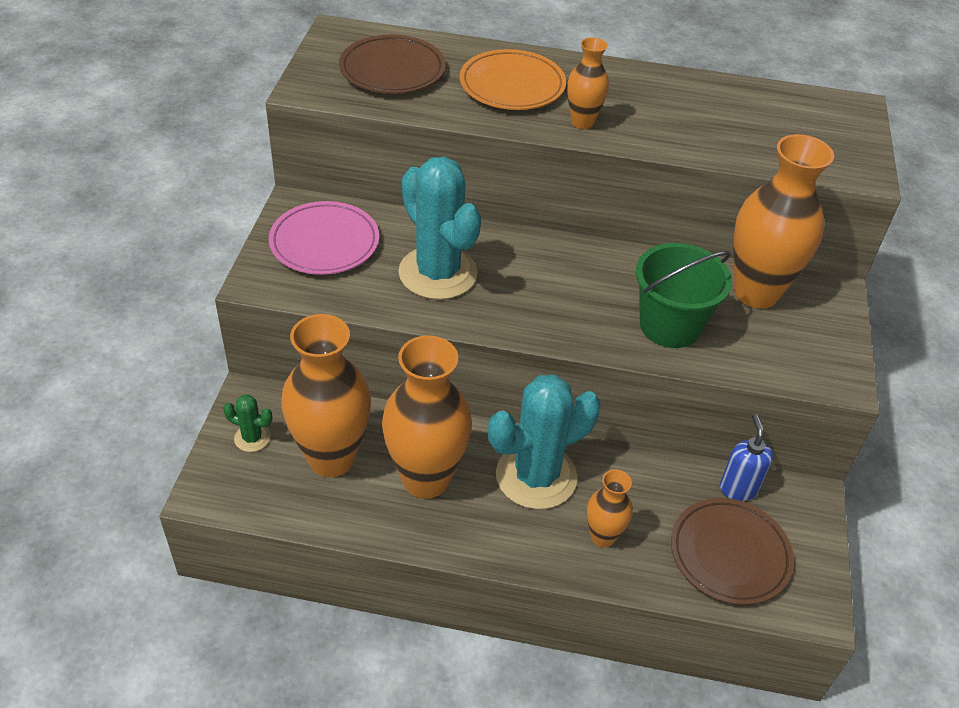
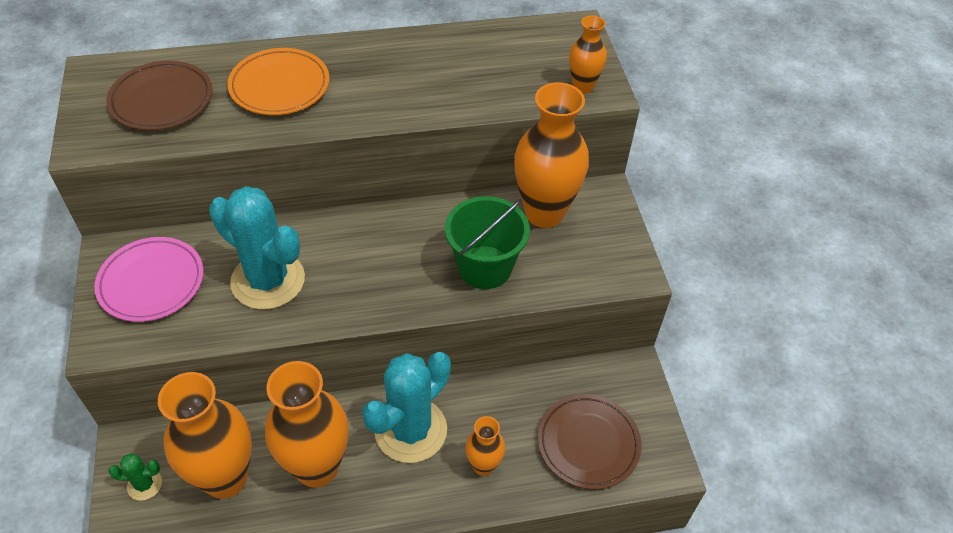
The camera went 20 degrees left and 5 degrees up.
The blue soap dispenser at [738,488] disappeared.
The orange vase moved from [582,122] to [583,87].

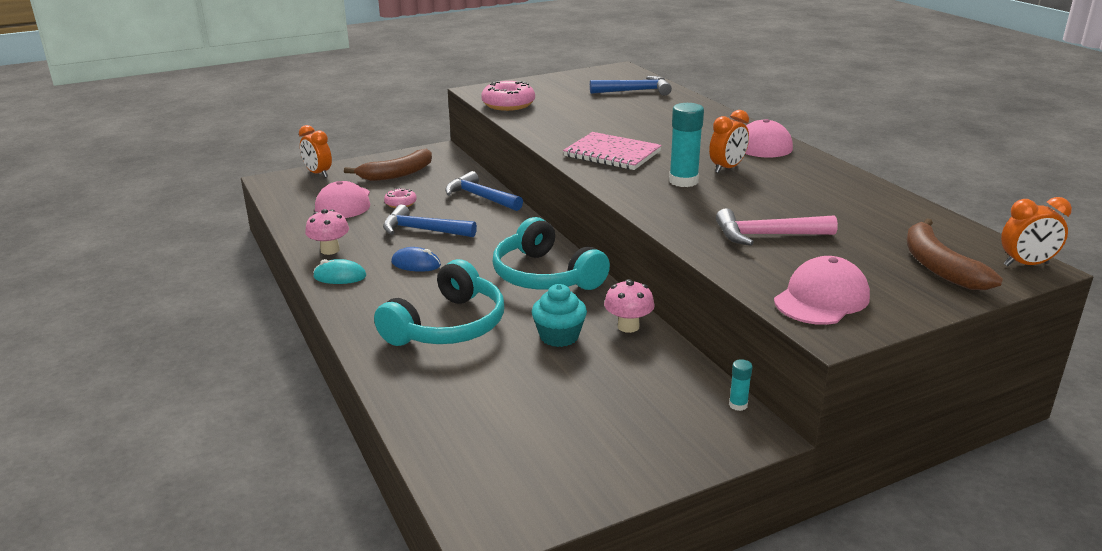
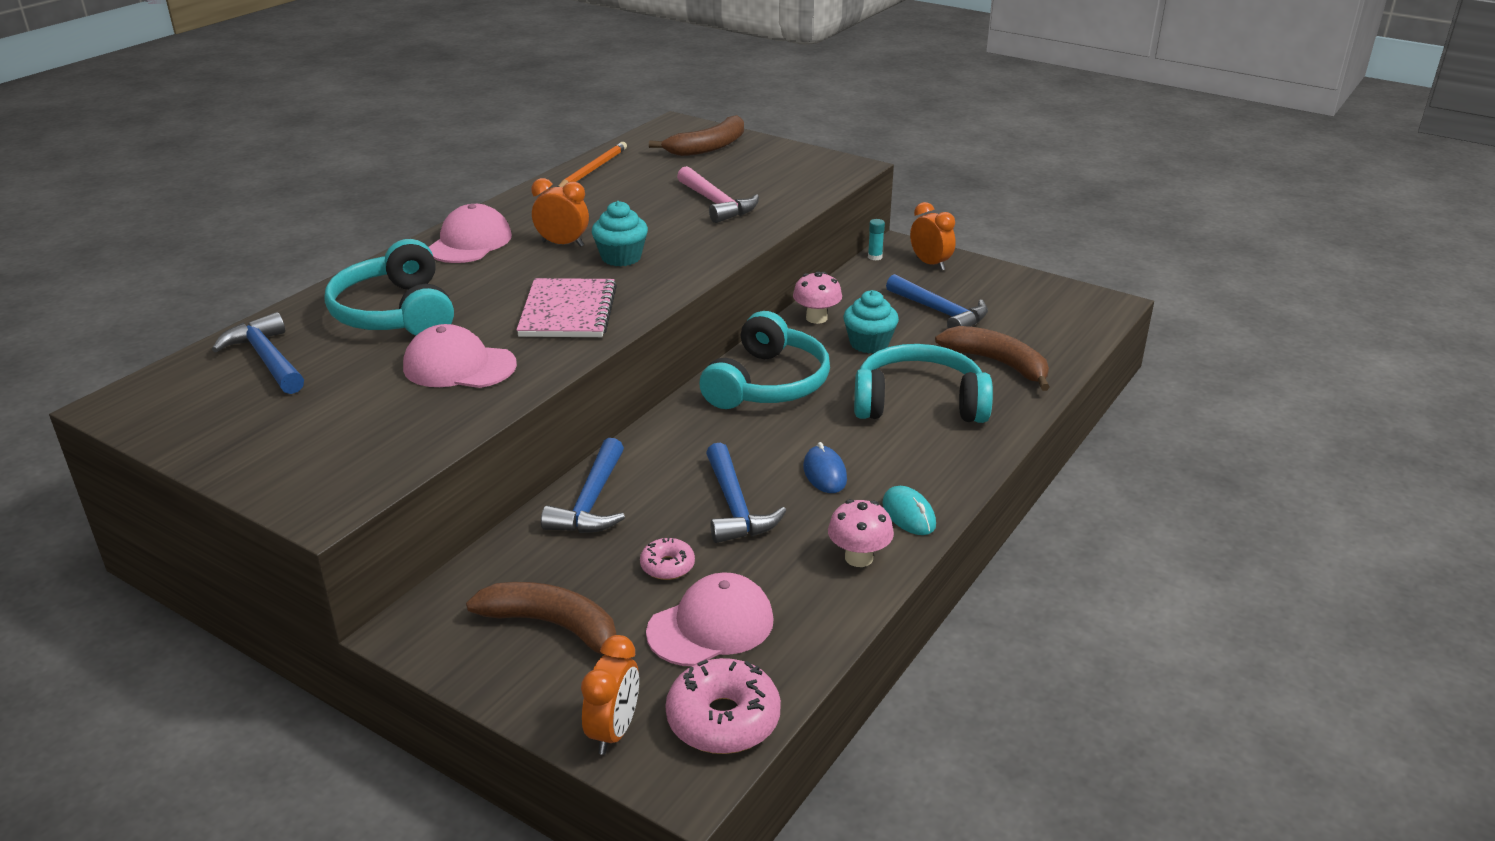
The camera went 120 degrees left and 5 degrees up.
The turquoise headphones at [395,313] appeared.
The orange pencil at [593,169] appeared.
The blue hammer at [941,312] appeared.
The brown banana at [997,363] appeared.
The pink donut moved from [508,104] to [723,719].
The pink cap moved from [821,298] to [459,366].
The orange clock moved from [1026,264] to [930,264].
The turquoise glue stick at [683,181] was replaced by the turquoise cupcake at [621,257].

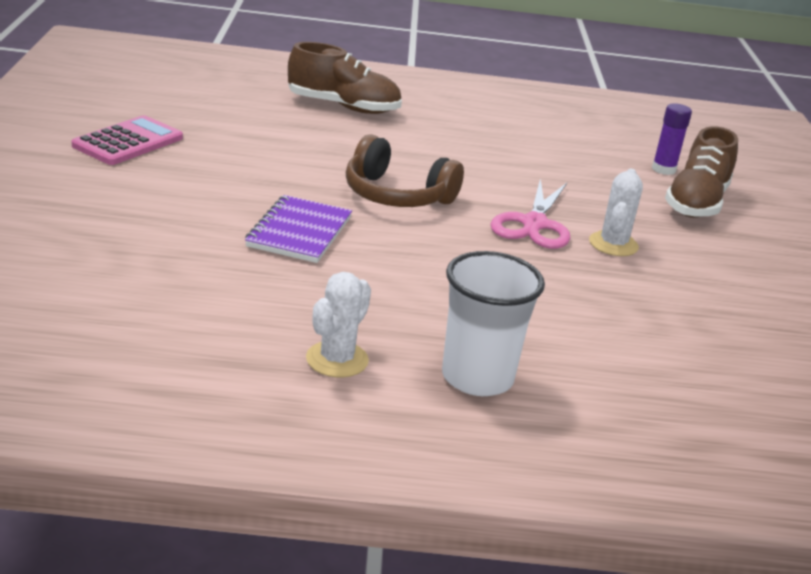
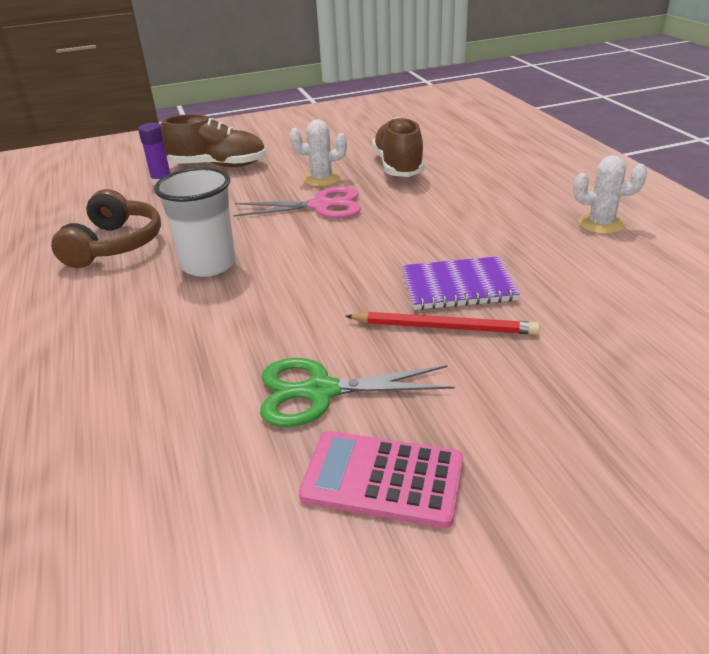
The camera went 105 degrees left and 5 degrees up.
The green scissors at [321,391] appeared.
The red pencil at [444,327] appeared.
The brown shoe moved from [343,107] to [398,166].
The brown headphones moved from [396,195] to [115,245].
The white cup moved from [477,378] to [209,265].

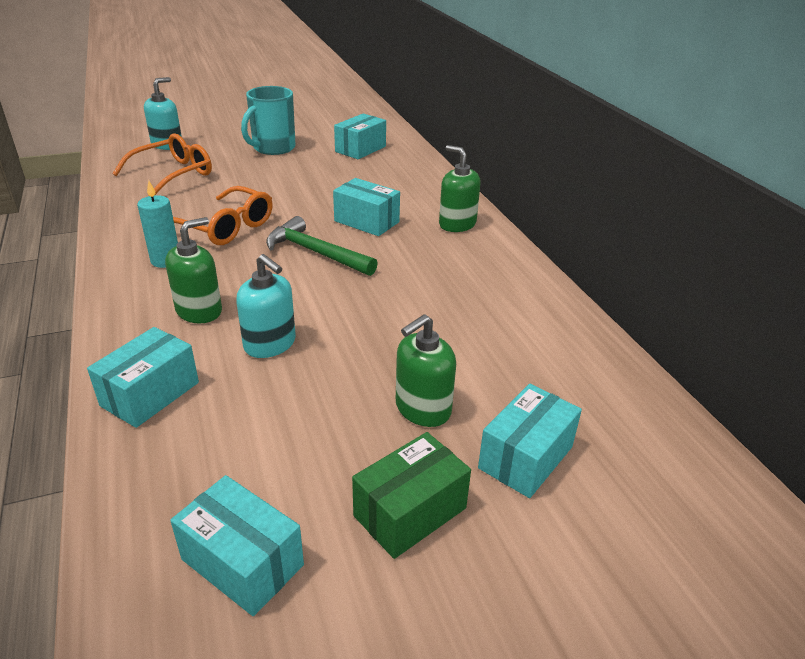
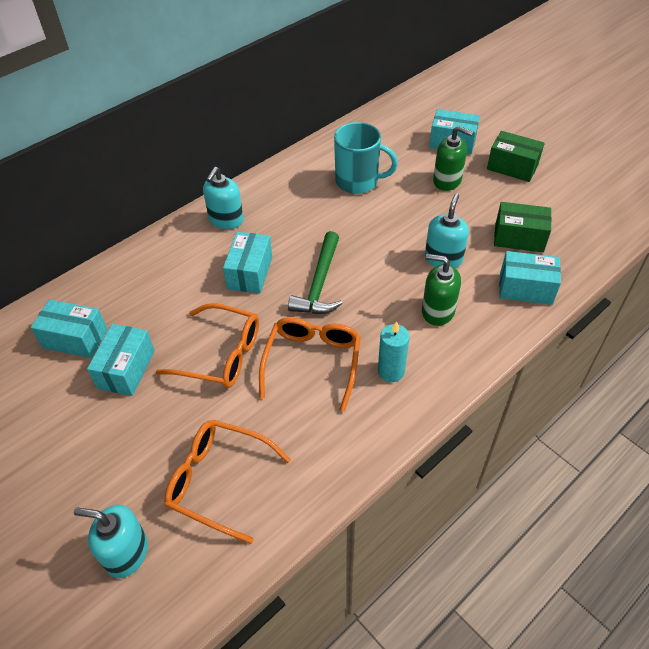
The camera went 110 degrees left and 15 degrees up.
The orange glasses at [221,355] appeared.
The green box at [519,238] appeared.
The turquoise box moved from [242,562] to [126,369].
The turquoise mug moved from [273,148] to [358,181].
The green soap dispenser at [457,224] became the turquoise soap dispenser at [226,220].

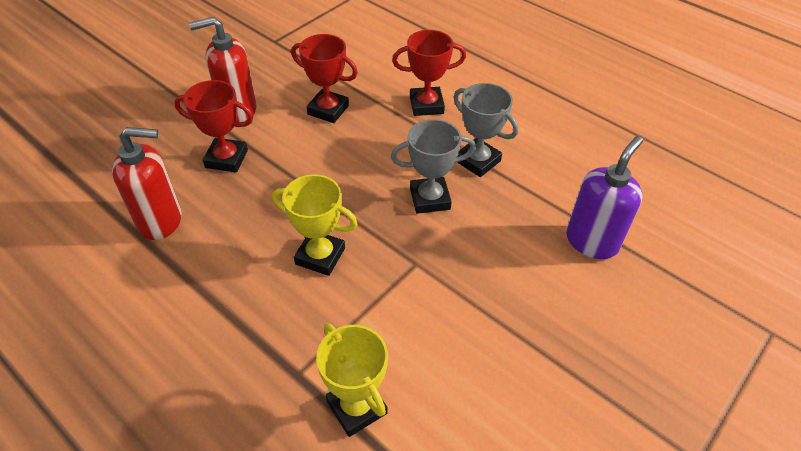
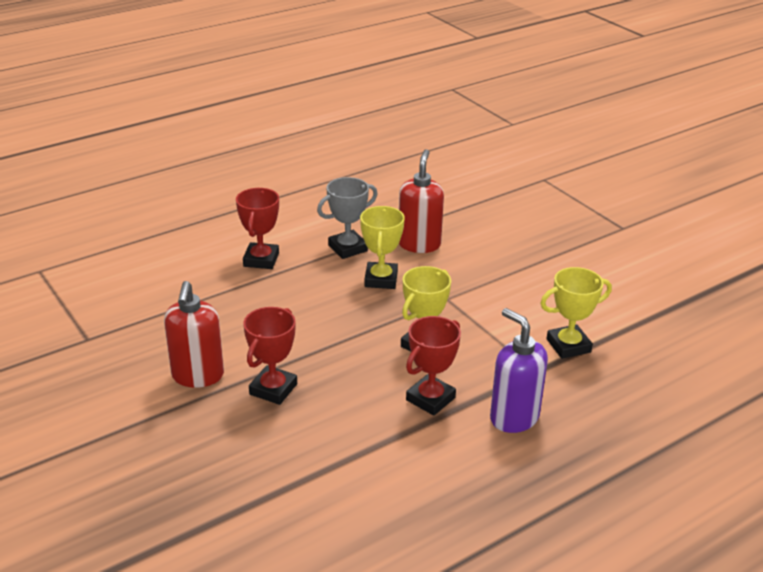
The camera went 75 degrees left and 15 degrees down.
The red soap dispenser moved from [161,221] to [419,244].
The red trophy moved from [328,110] to [430,399].
The purple soap dispenser moved from [592,241] to [514,417].
The grey trophy at [430,199] became the yellow trophy at [381,279].

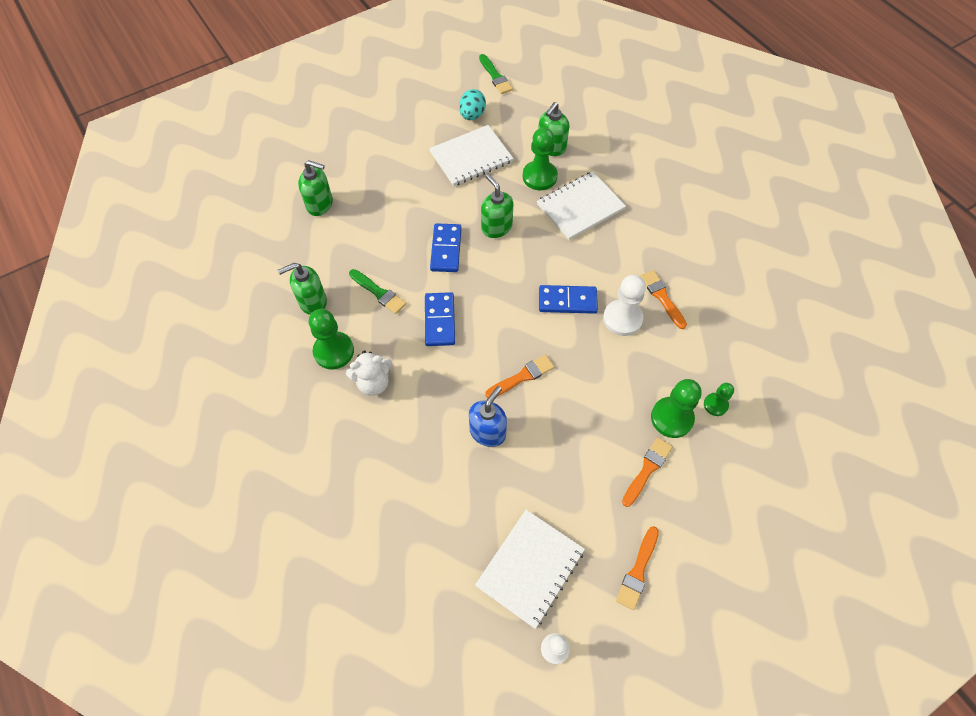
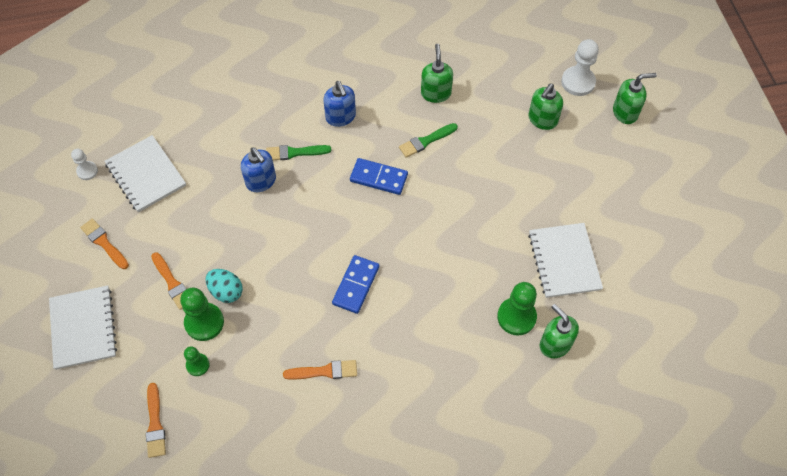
The camera went 110 degrees right and 0 degrees up.
The green pawn at [334,351] disappeared.
The blue domino at [446,249] disappeared.
The turquoise egg moved from [472,115] to [226,291].
The green brush moved from [495,76] to [295,152].
The green soap dispenser moved from [496,227] to [625,112].
The orange brush moved from [522,377] to [155,424].
The white notebook moved from [580,207] to [83,328].
The white pawn moved from [622,319] to [578,82].
The white teddy bear at [373,383] was replaced by the blue soap dispenser at [341,117].

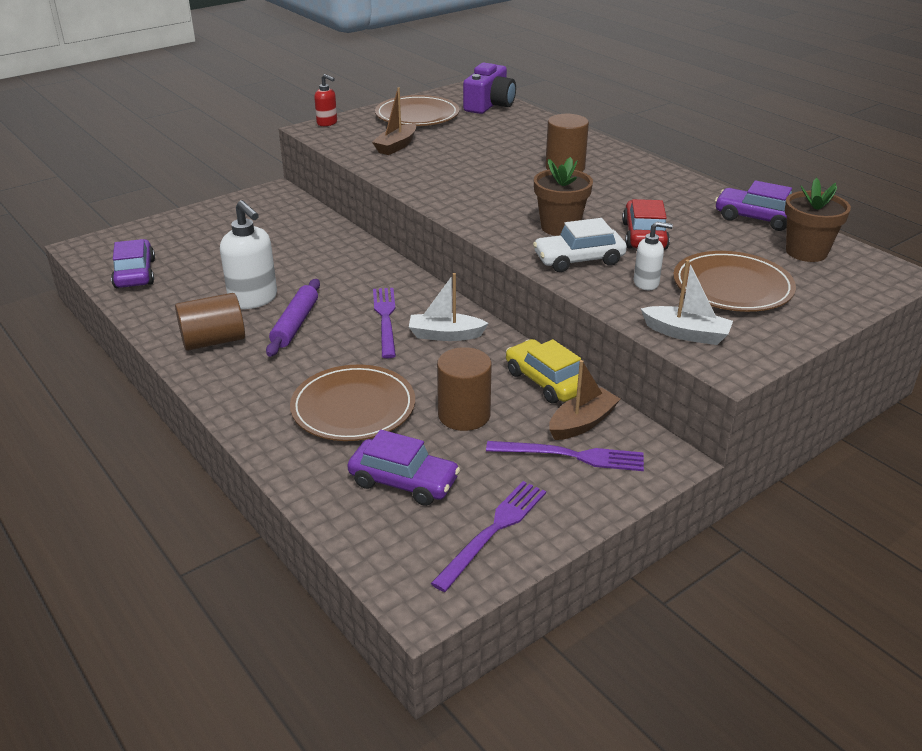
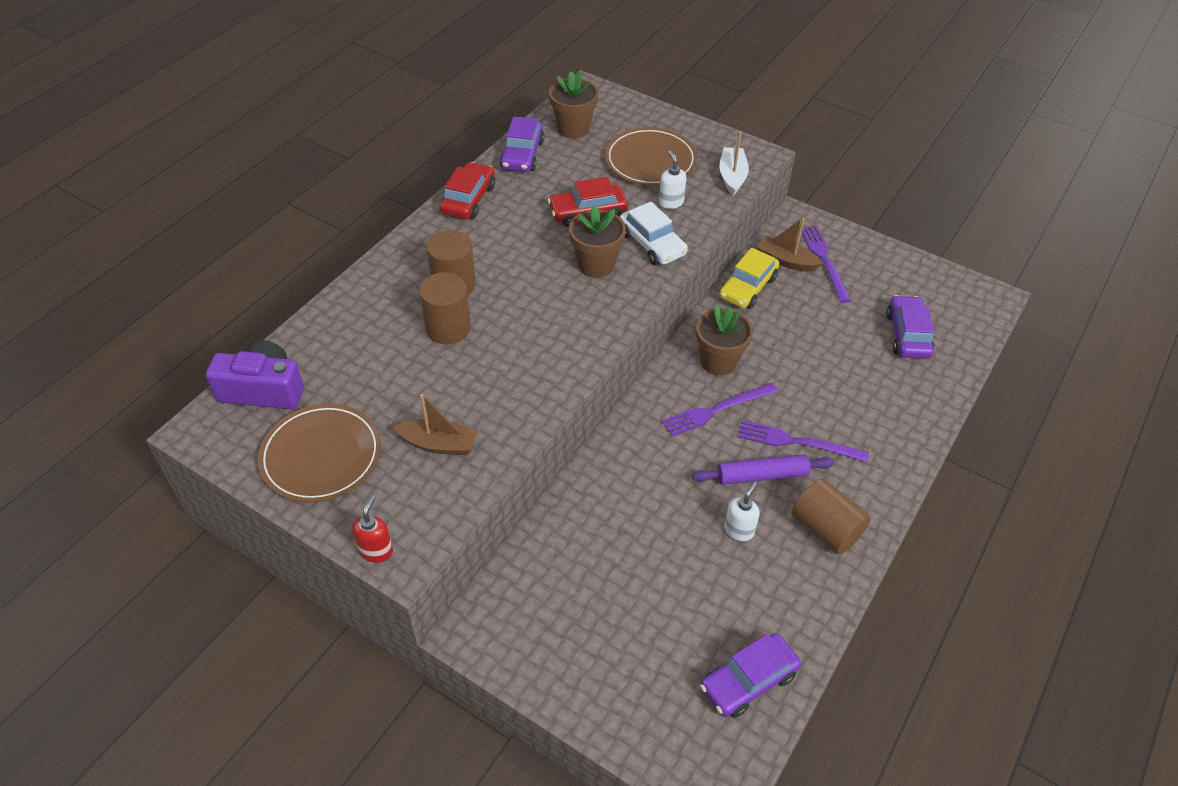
The camera went 110 degrees left and 15 degrees up.
The brown plate at [353,407] disappeared.
The red car at [468,199] appeared.
The purple fork moved from [493,531] to [797,442].
The brown cylinder moved from [464,415] to [448,328].
The white boat at [445,335] was replaced by the brown flower pot at [718,361].
The white soap dispenser at [253,299] changed to 0.56 times the size.

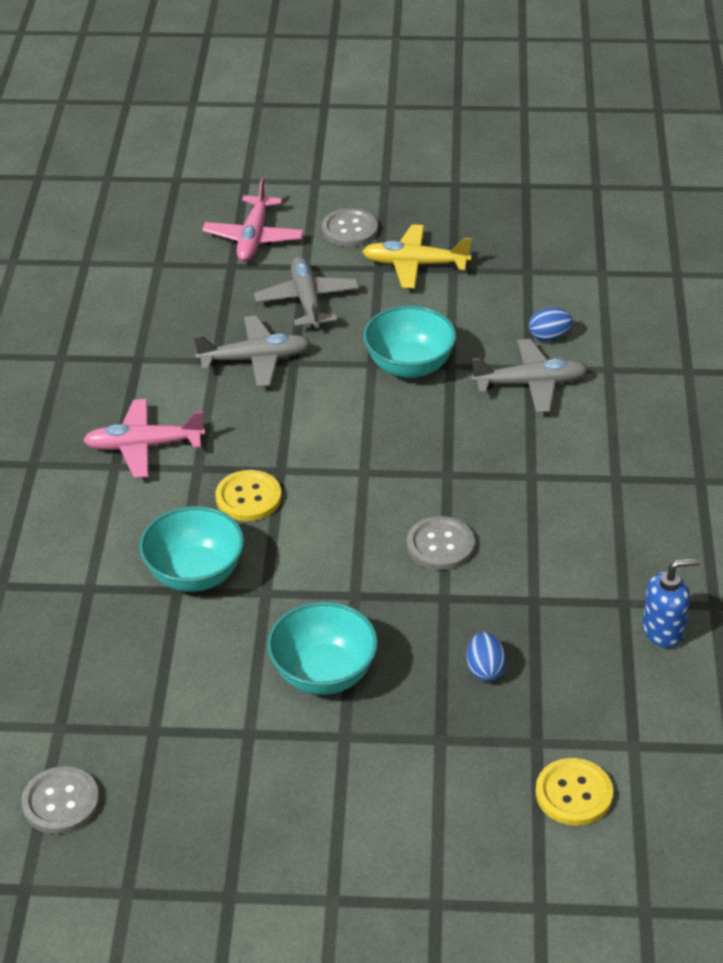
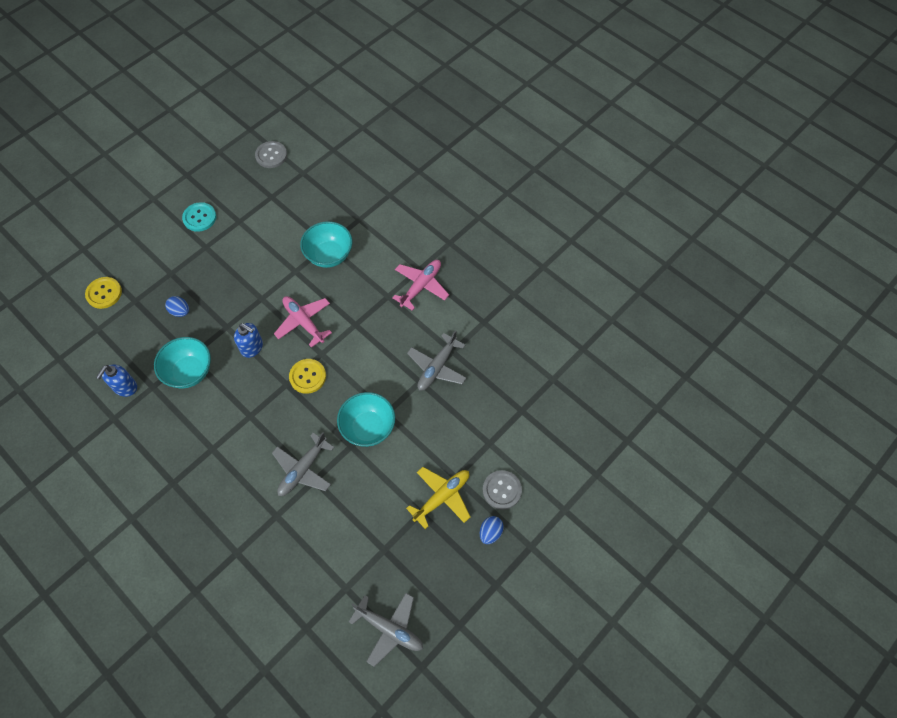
The camera went 130 degrees right and 20 degrees up.
The turquoise button at [199,218] appeared.
The pink plane moved from [253,238] to [303,322].
The yellow button moved from [248,497] to [307,376].
The grey plane moved from [307,300] to [389,629].
The turquoise bowl moved from [324,674] to [189,372].
The blue egg moved from [549,337] to [490,532].
The grey button at [440,545] was replaced by the blue soap dispenser at [252,347].

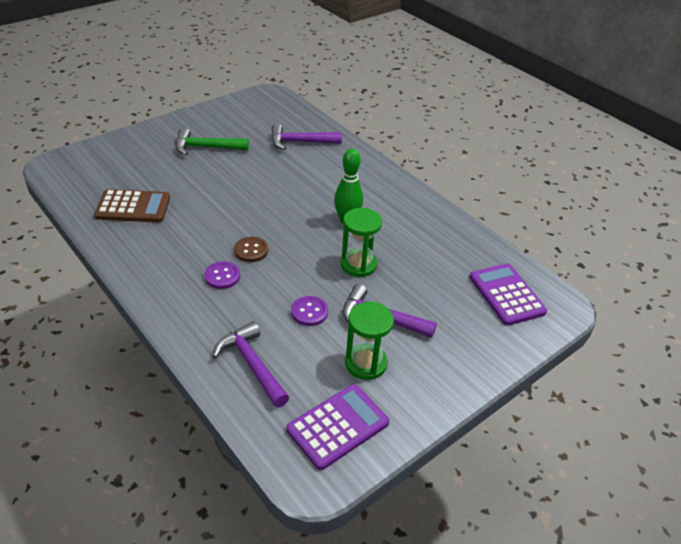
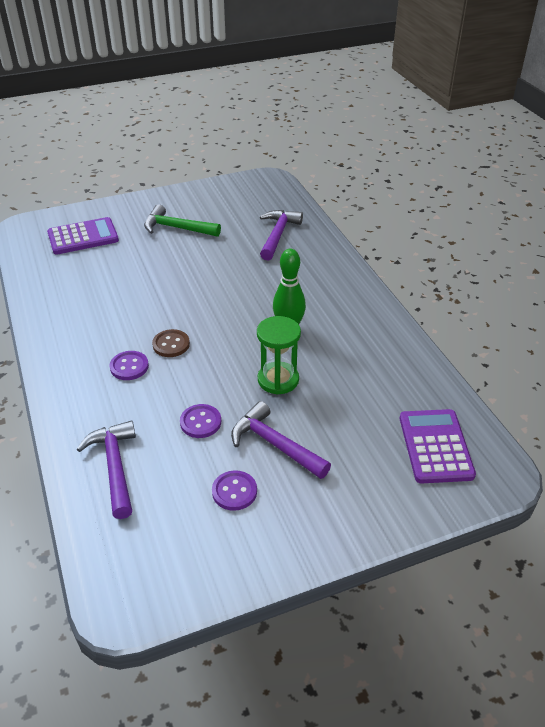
The camera went 20 degrees right and 0 degrees up.
The brown calculator at [133,207] disappeared.
The purple calculator moved from [338,426] to [83,237].
The green hourglass at [365,363] was replaced by the purple button at [234,491].
The purple hammer at [300,142] turned 90 degrees clockwise.

